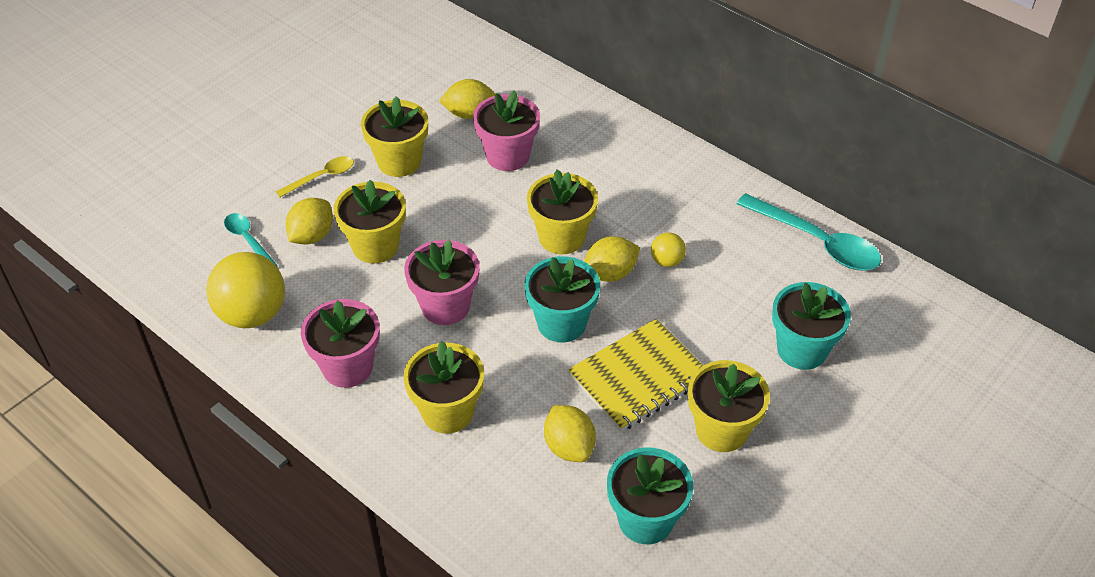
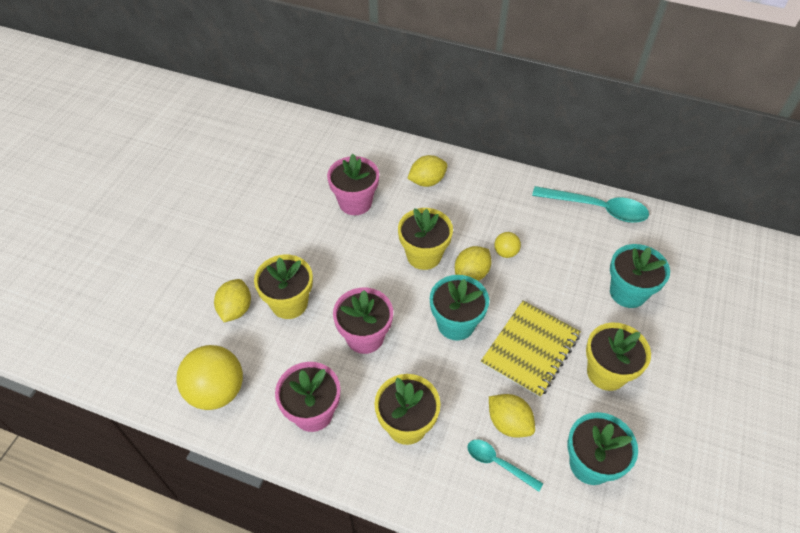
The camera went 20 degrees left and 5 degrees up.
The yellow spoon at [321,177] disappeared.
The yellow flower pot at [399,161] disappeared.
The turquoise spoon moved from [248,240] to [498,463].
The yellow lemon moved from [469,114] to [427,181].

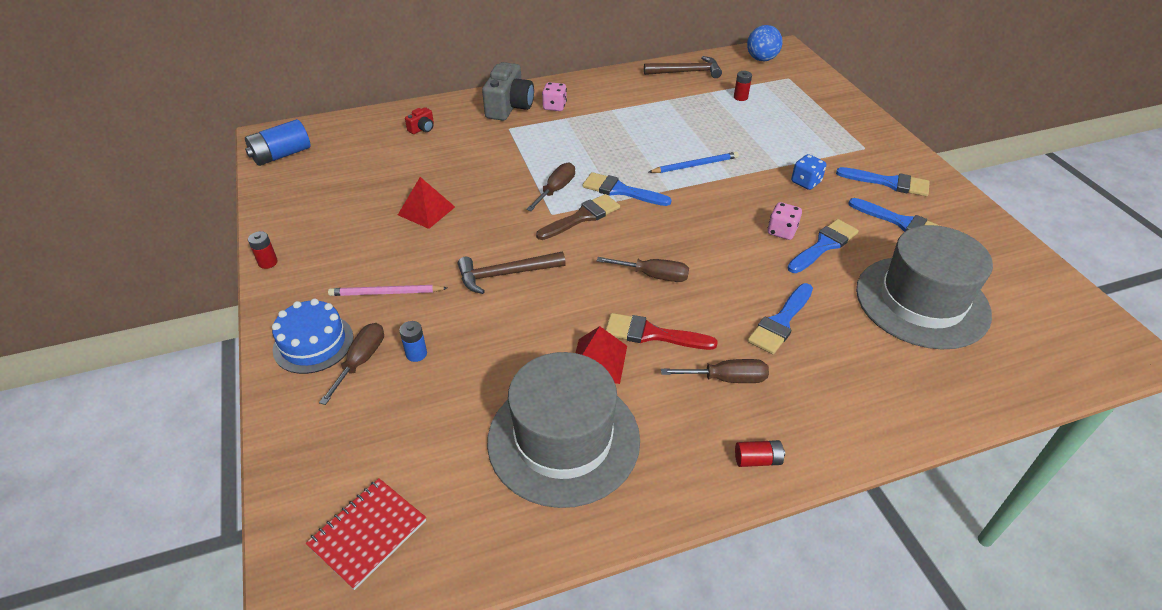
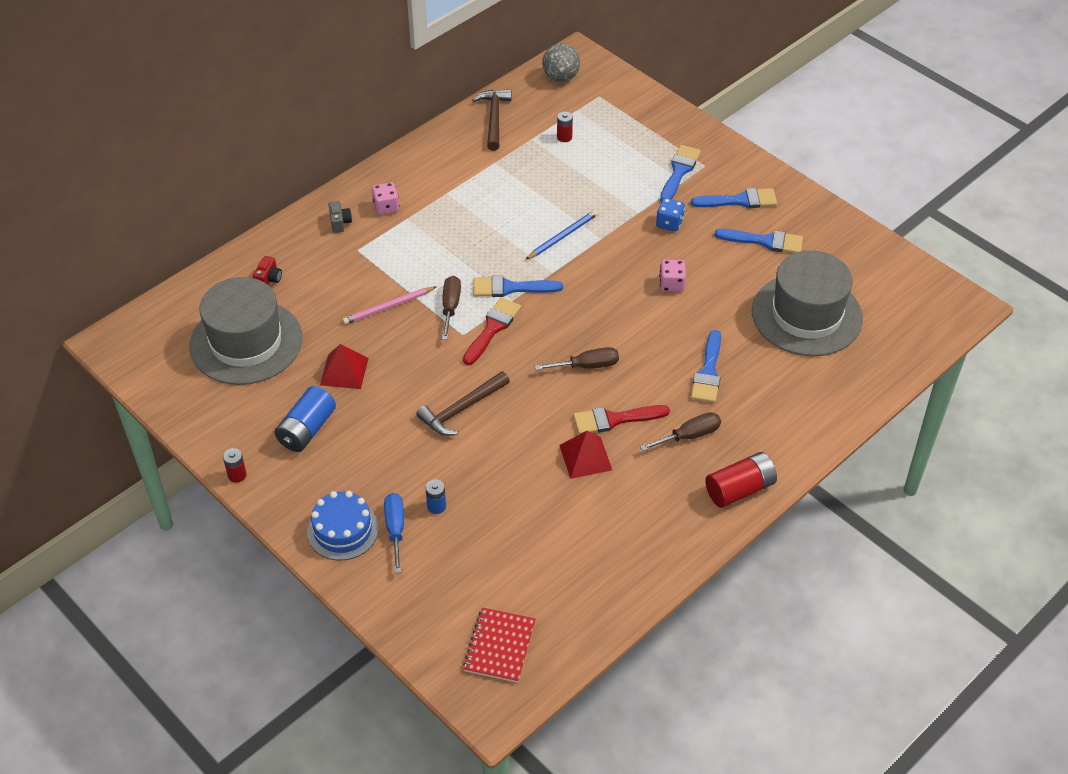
The camera went 25 degrees left and 5 degrees up.
The blue battery moved from [281,155] to [307,429].
The pink pencil moved from [386,293] to [388,307].
The grey hat moved from [563,439] to [246,342].
The blue brush moved from [824,245] to [679,171].
The brown screwdriver at [361,361] became the blue screwdriver at [395,529].
The brown brush at [582,217] became the red brush at [492,328].
The blue ball at [761,59] became the grey ball at [561,77].
The brown hammer at [686,72] turned 60 degrees counterclockwise.
The grey camera at [509,107] changed to 0.47 times the size.
The red battery at [757,460] changed to 1.88 times the size.

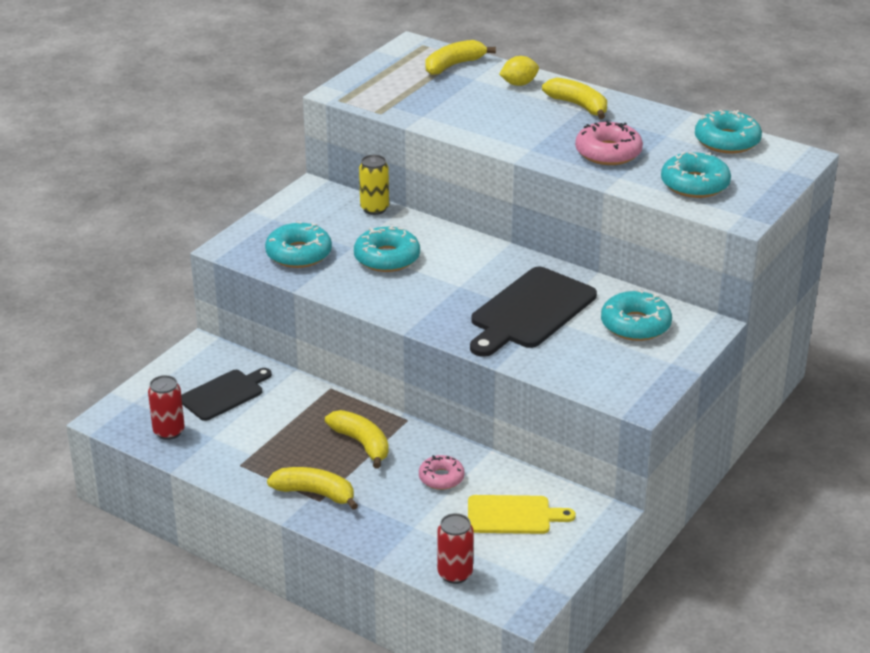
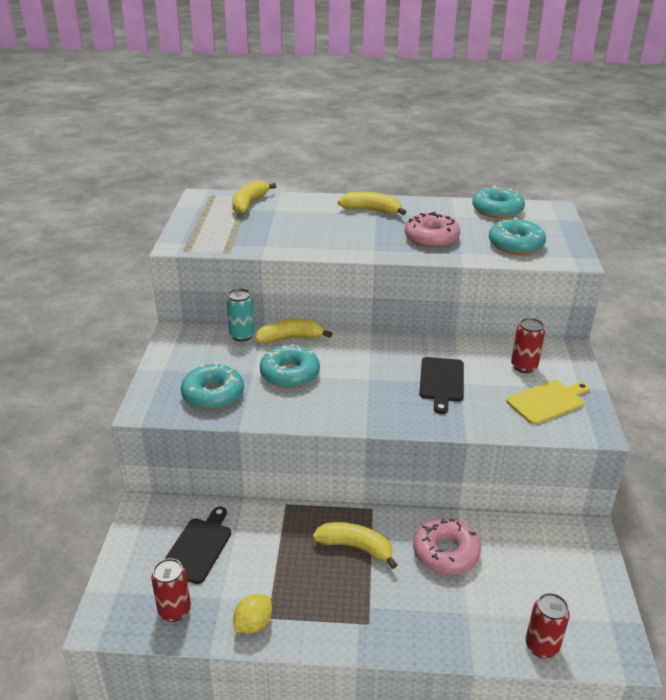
The camera went 30 degrees left and 0 degrees up.
The yellow banana moved from [315,493] to [290,338].
The yellow cutting board moved from [513,515] to [548,401].
The yellow lemon moved from [519,84] to [253,624].
The turquoise donut at [635,325] was replaced by the red can at [524,367].
The yellow can at [374,209] became the turquoise can at [242,335].
The pink donut at [441,478] changed to 1.58 times the size.
The black cutting board at [530,311] changed to 0.63 times the size.

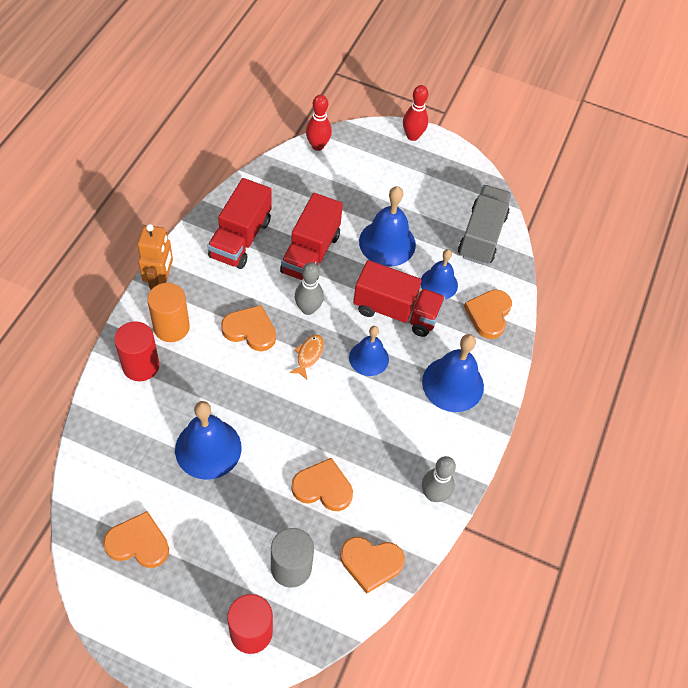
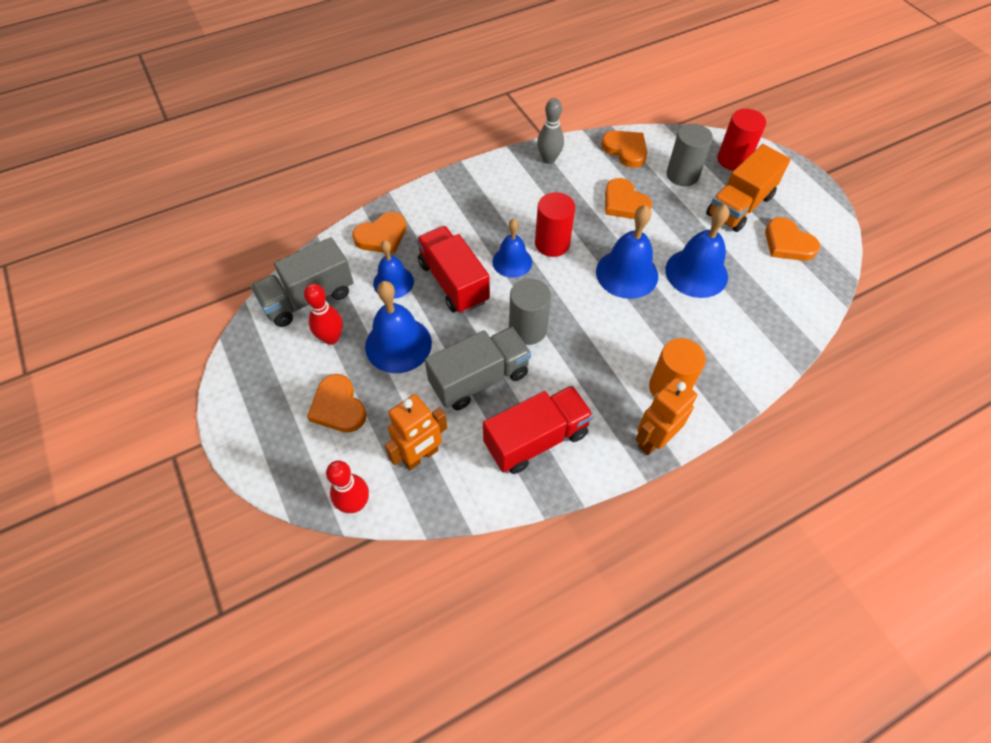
The camera went 135 degrees left and 0 degrees up.
The orange fish at [309,355] disappeared.
The orange robot at [420,456] appeared.
The orange truck at [739,206] appeared.
The red cylinder moved from [141,365] to [552,244].
The orange heart moved from [250,330] to [338,407].
The red bowling pin moved from [412,136] to [331,338].
The blue bell moved from [453,384] to [627,273].
The grey bowling pin at [308,309] was replaced by the grey cylinder at [527,329].
The red truck at [310,253] became the grey truck at [479,379].

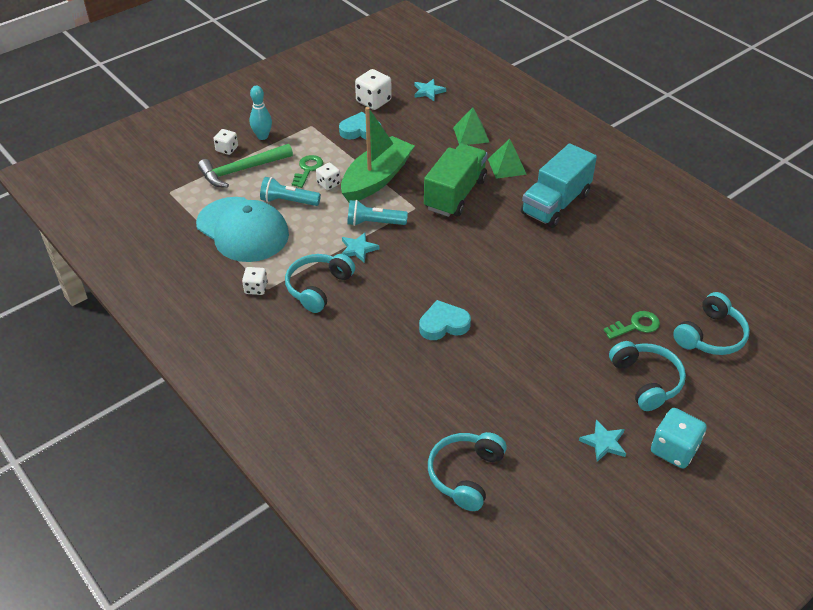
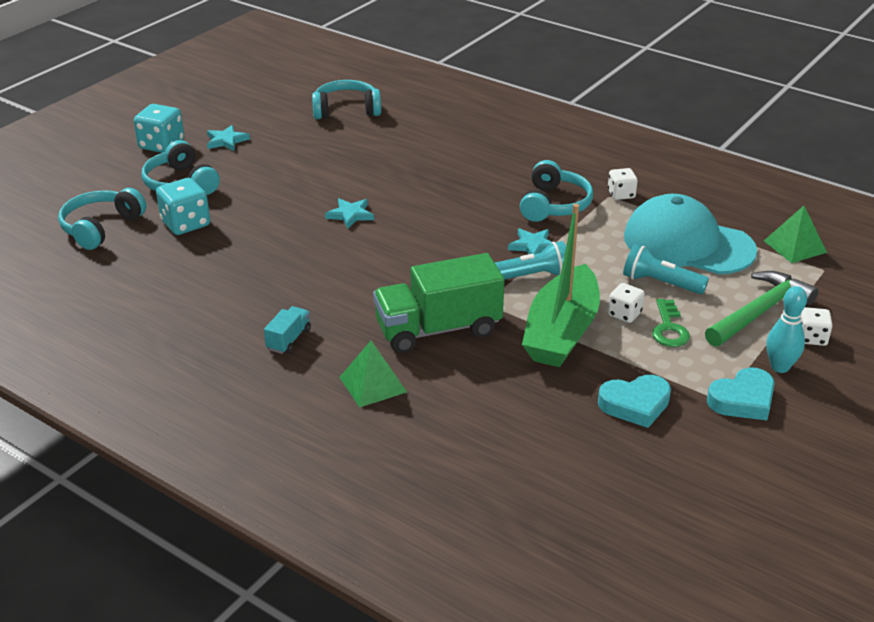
The camera went 165 degrees right and 10 degrees down.
The white dice at [373,101] disappeared.
The turquoise star moved from [428,91] to [350,215].
The turquoise heart moved from [443,324] to [743,400].
The green pyramid moved from [471,134] to [794,246].
The green key at [636,325] was replaced by the turquoise dice at [185,224].
The turquoise flashlight at [288,201] turned 150 degrees counterclockwise.
The green truck at [455,194] turned 60 degrees clockwise.
The turquoise headphones at [465,474] turned 105 degrees counterclockwise.
The turquoise truck at [555,204] changed to 0.44 times the size.

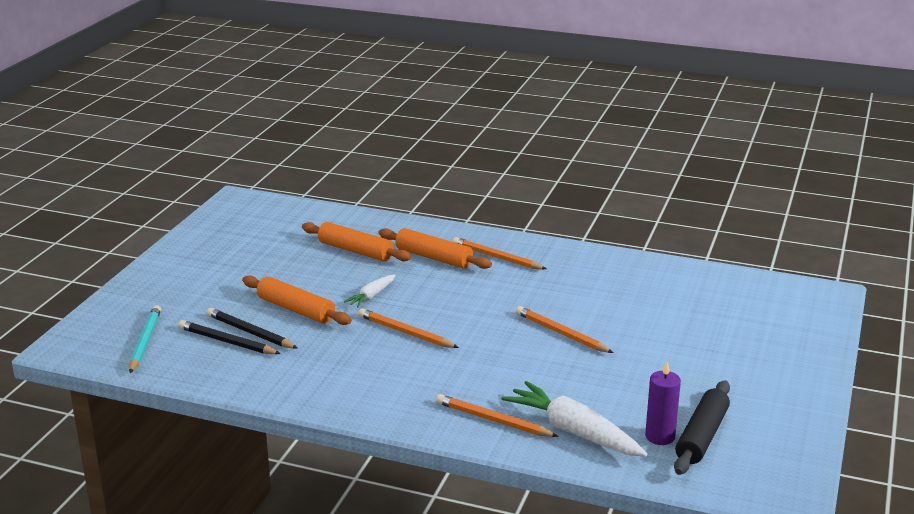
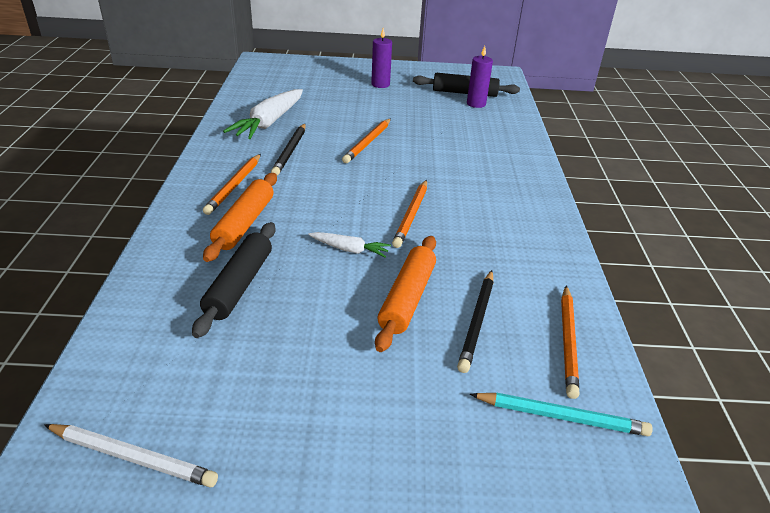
The camera went 110 degrees left and 10 degrees up.
The white pencil at [133,458] appeared.
The purple candle at [380,84] appeared.
The black pencil moved from [227,341] to [290,151].
The orange pencil moved from [493,420] to [567,342].
The white carrot moved from [574,431] to [269,122].
The orange rolling pin at [355,251] became the black rolling pin at [239,285].
The turquoise pencil at [145,341] turned 150 degrees counterclockwise.

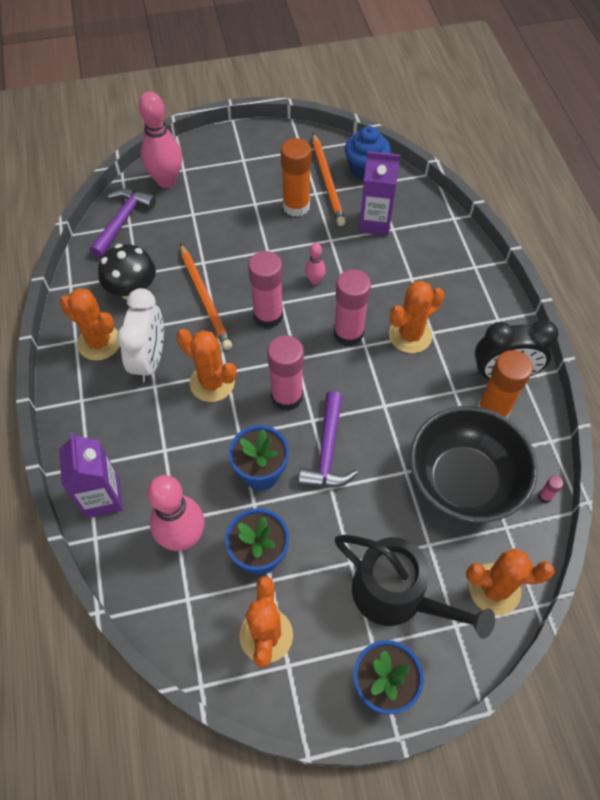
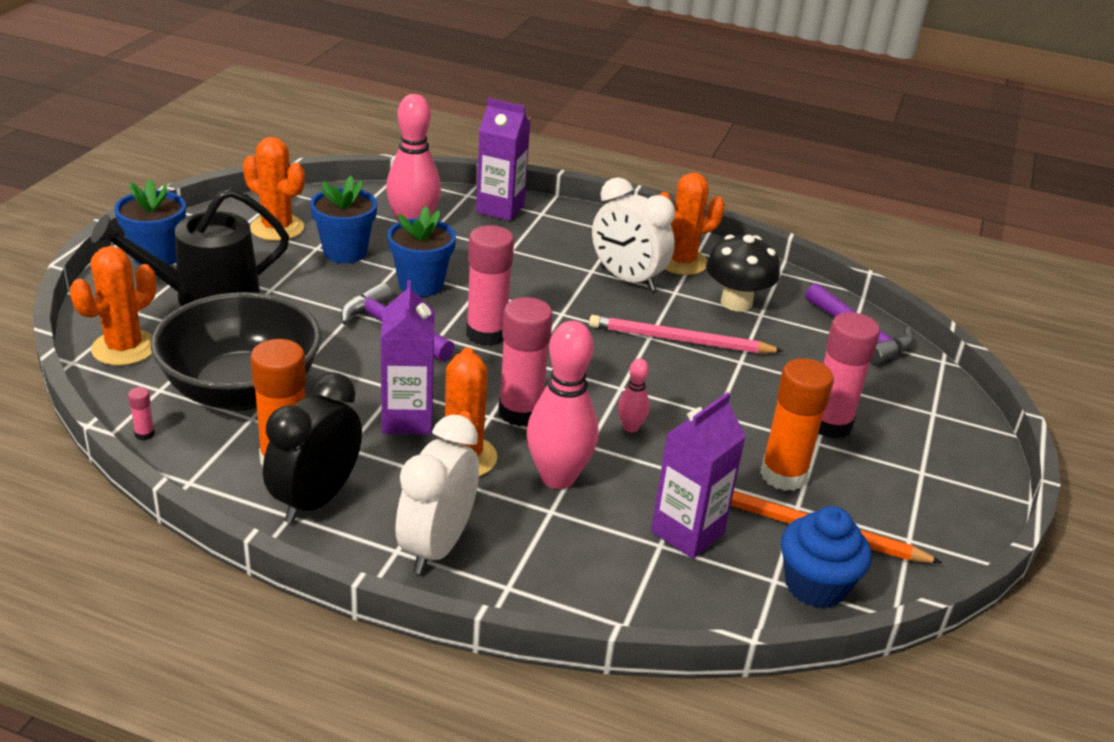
The camera went 120 degrees right and 25 degrees down.
The orange cactus at [212,383] disappeared.
The purple carton at [407,419] appeared.
The white clock at [437,546] appeared.
The pink bowling pin moved from [166,181] to [558,477].
The pink glue stick moved from [268,316] to [829,424].
The orange pencil at [205,298] became the pink pencil at [680,340].

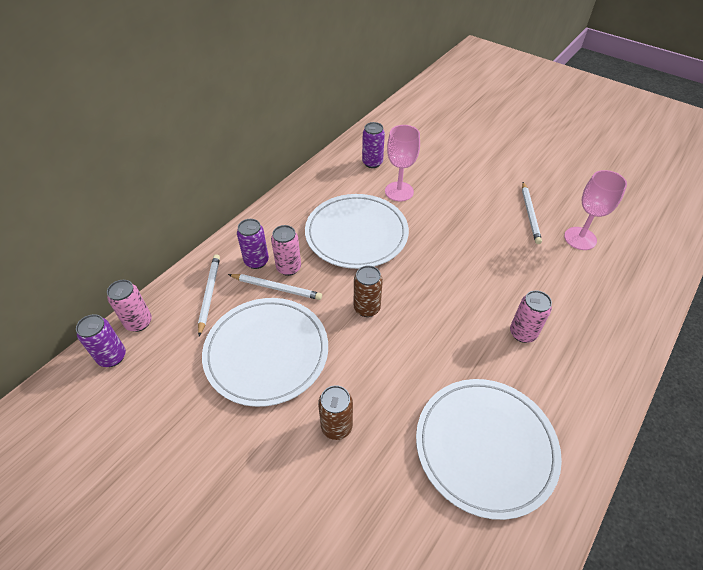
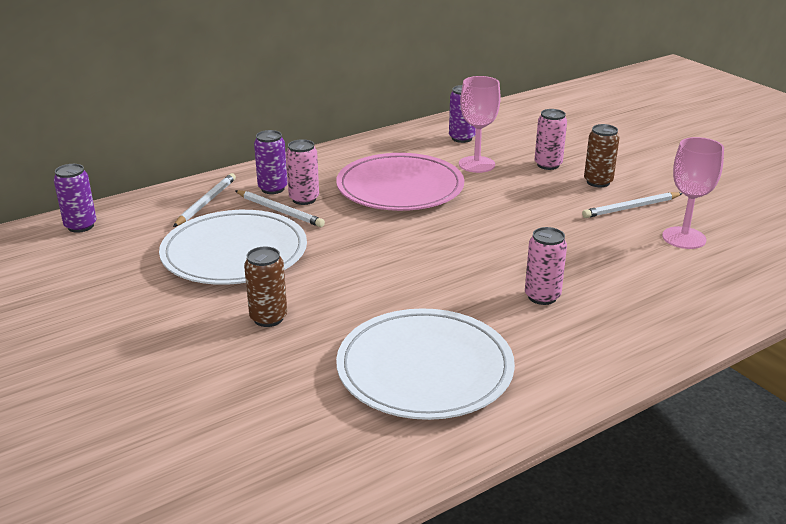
The camera went 20 degrees right and 20 degrees down.
The pink can moved from [139,322] to [548,165].
The brown can moved from [367,308] to [598,182].
The white plate at [356,234] became the pink plate at [400,188].
The white pencil at [530,214] turned 45 degrees clockwise.

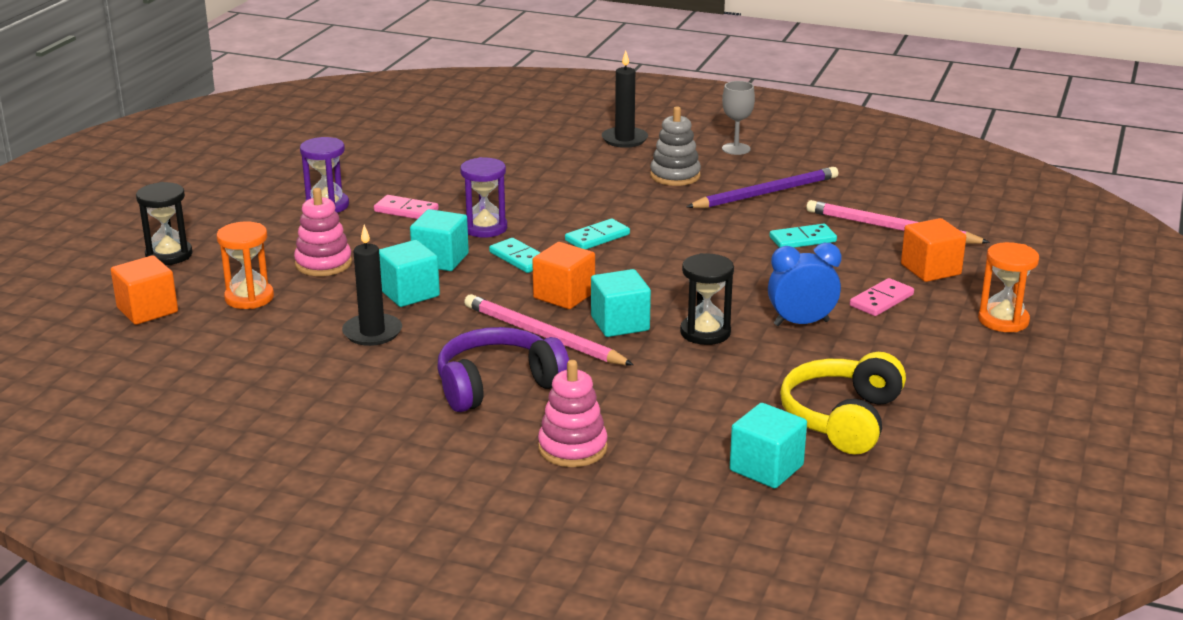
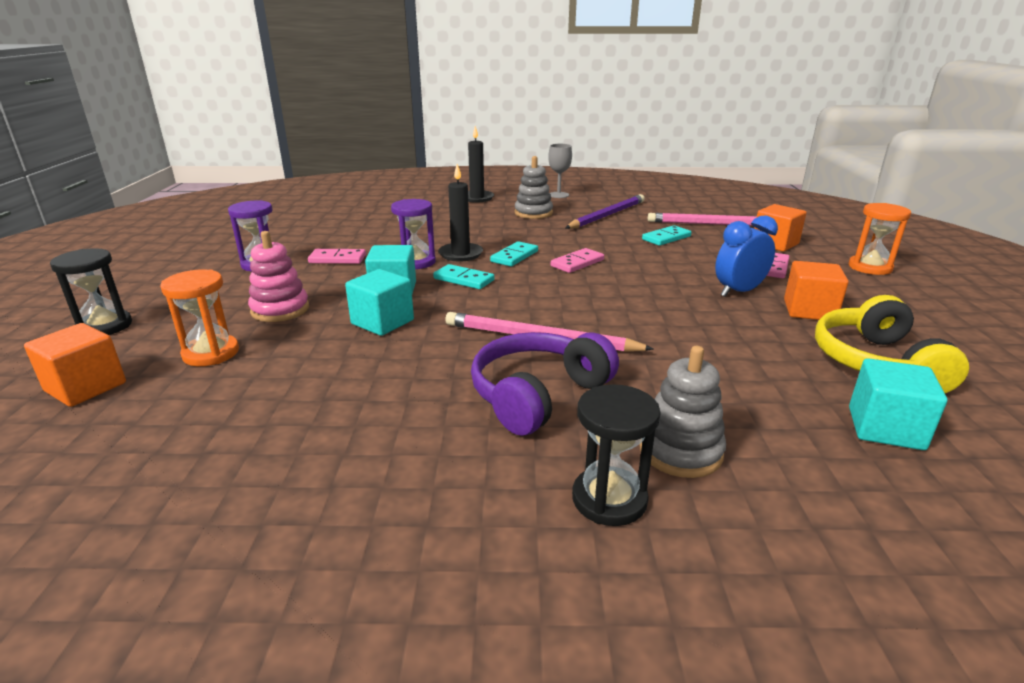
The camera went 20 degrees left and 0 degrees up.
The turquoise cube at [620,323] disappeared.
The pink domino at [577,263] appeared.
The black candle moved from [372,332] to [460,254].
The orange cube moved from [564,295] to [809,310].
The black hourglass moved from [705,332] to [609,499].
The pink stacking toy at [572,448] became the grey stacking toy at [680,451].

